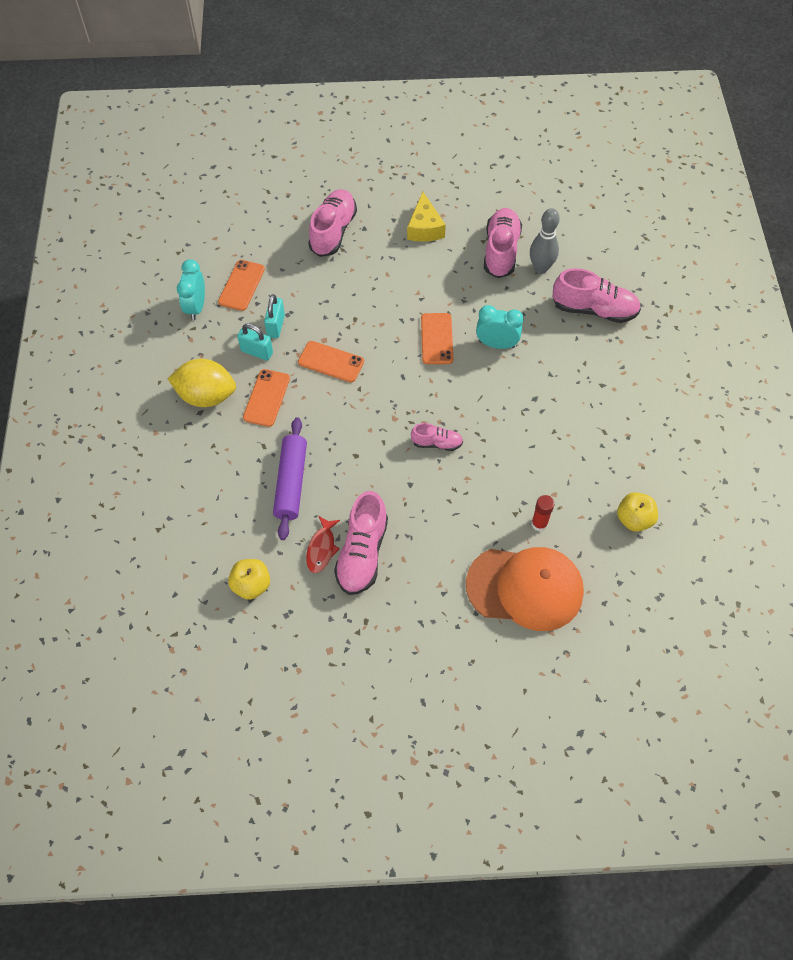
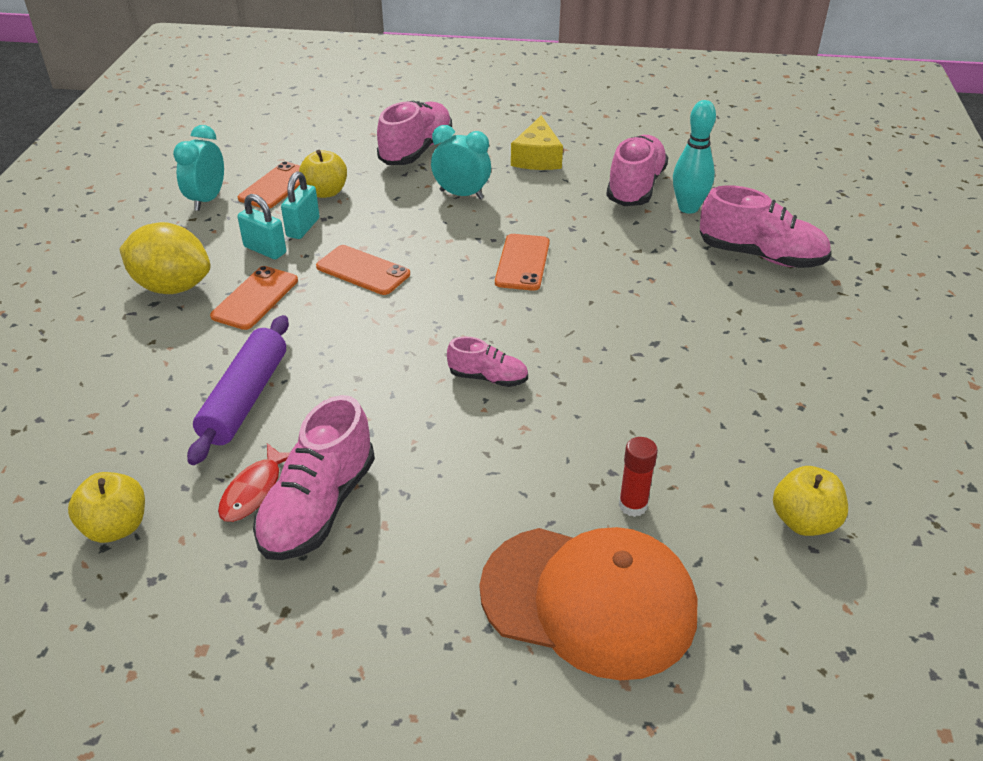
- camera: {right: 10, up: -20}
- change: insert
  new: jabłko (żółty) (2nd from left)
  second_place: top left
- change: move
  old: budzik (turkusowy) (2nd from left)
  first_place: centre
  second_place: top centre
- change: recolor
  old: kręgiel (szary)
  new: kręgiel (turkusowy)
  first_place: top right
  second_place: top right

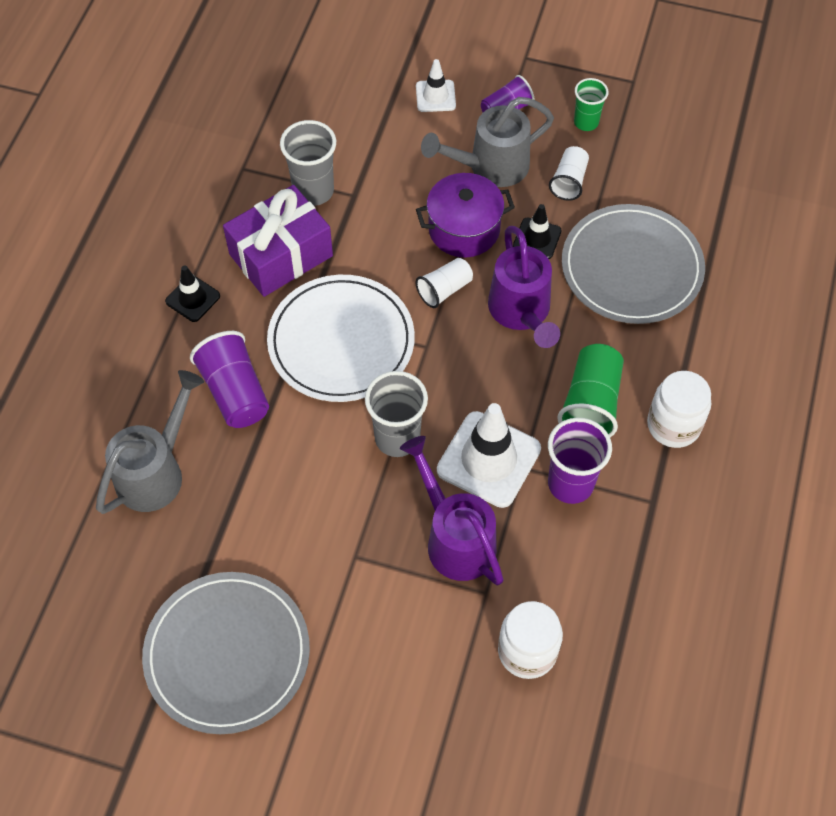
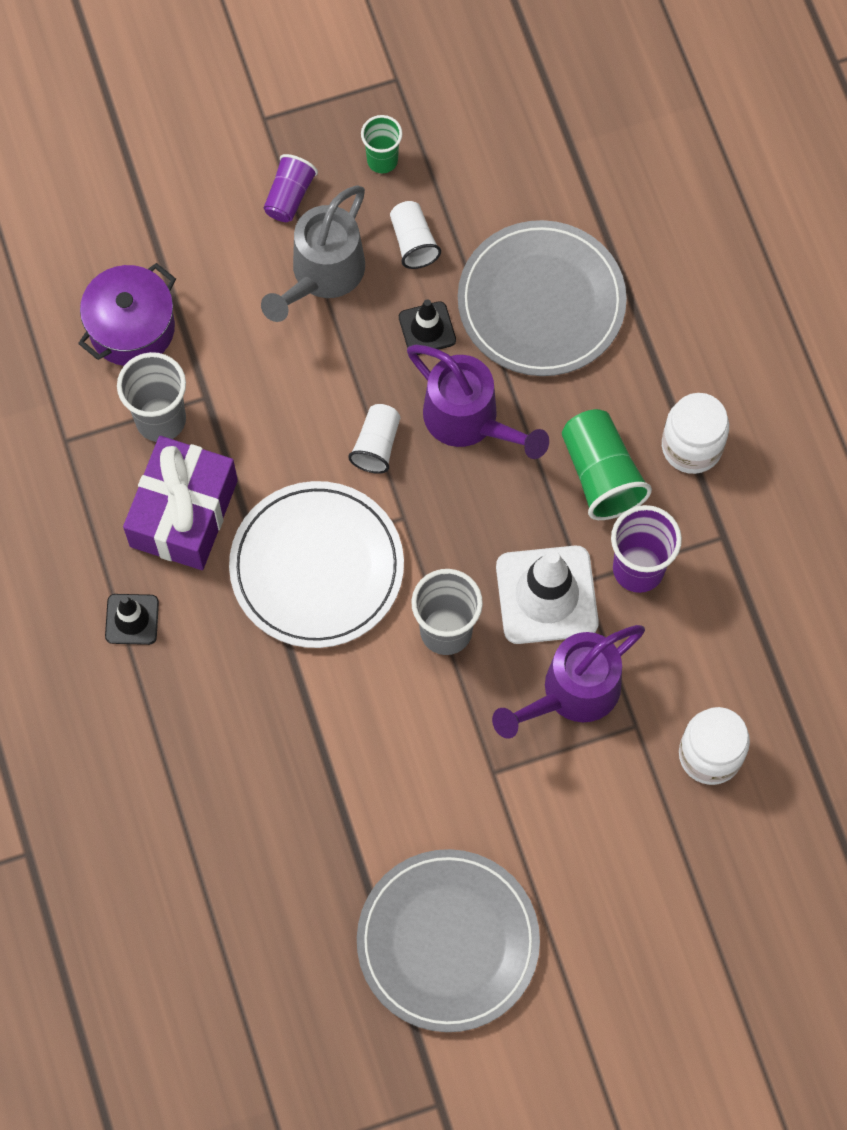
- camera: {right: -35, up: 10}
- change: delete
  old: konewka (szary) (1st from left)
  first_place: middle left
- change: delete
  old: szklanka (fioletowy) (1st from left)
  first_place: middle left
- change: delete
  old: pachołek (biały) (1st from left)
  first_place: top centre
- change: move
  old: garnek (fioletowy)
  first_place: top centre
  second_place: top left
- change: rotate
  old: konewka (fioletowy) (1st from left in the first image)
  first_place: centre
  second_place: middle right
  degrees: -60

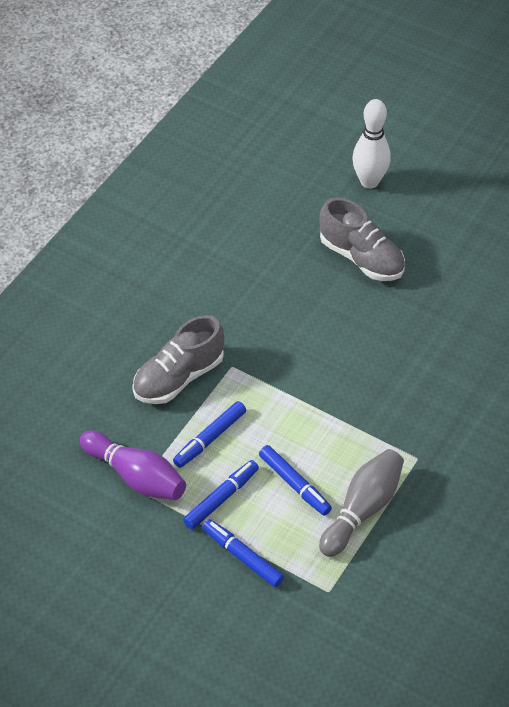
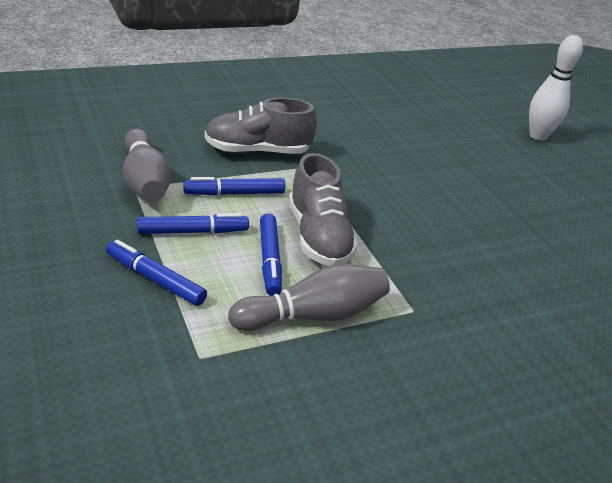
- camera: {right: 30, up: -15}
- change: move
  old: but (szary) (2nd from left)
  first_place: middle right
  second_place: centre
- change: recolor
  old: kręgiel (fioletowy)
  new: kręgiel (szary) (1st from left)
  first_place: middle left
  second_place: middle left
- change: rotate
  old: flamaster (niebieski) (3rd from left in the first image)
  first_place: bottom centre
  second_place: middle left
  degrees: -45

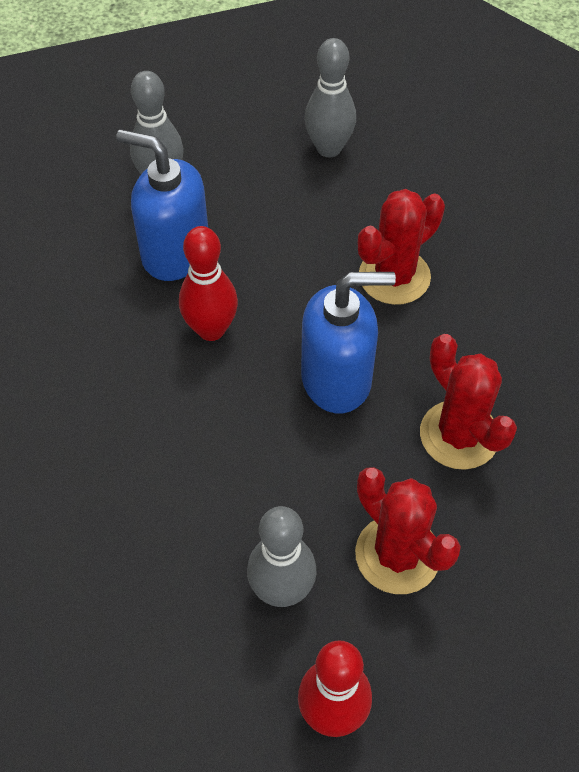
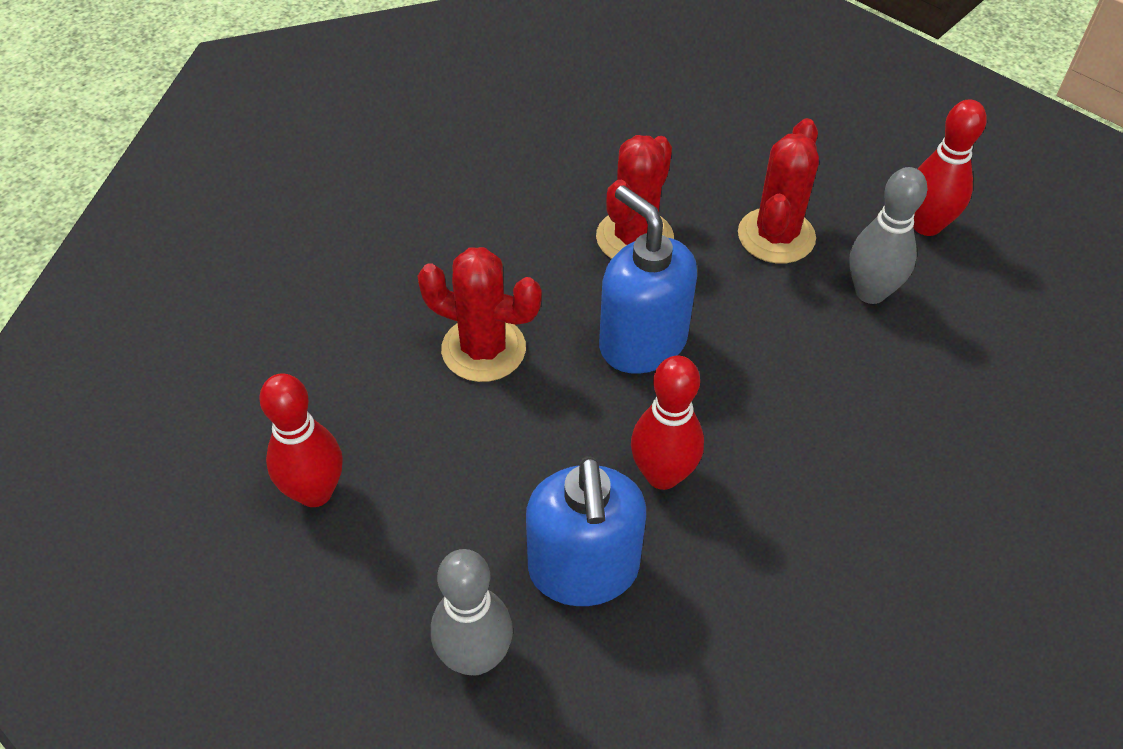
- camera: {right: -120, up: -5}
- change: recolor
  old: kręgiel (szary) (3rd from left)
  new: kręgiel (czerwony) (1st from left)
  first_place: top centre
  second_place: middle left

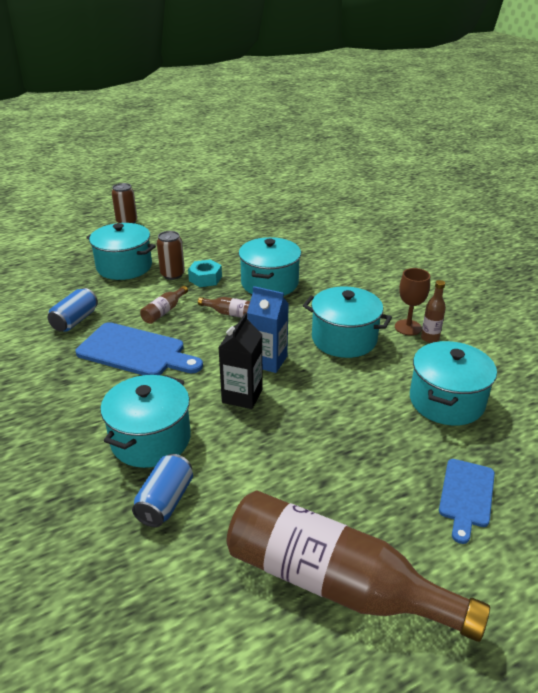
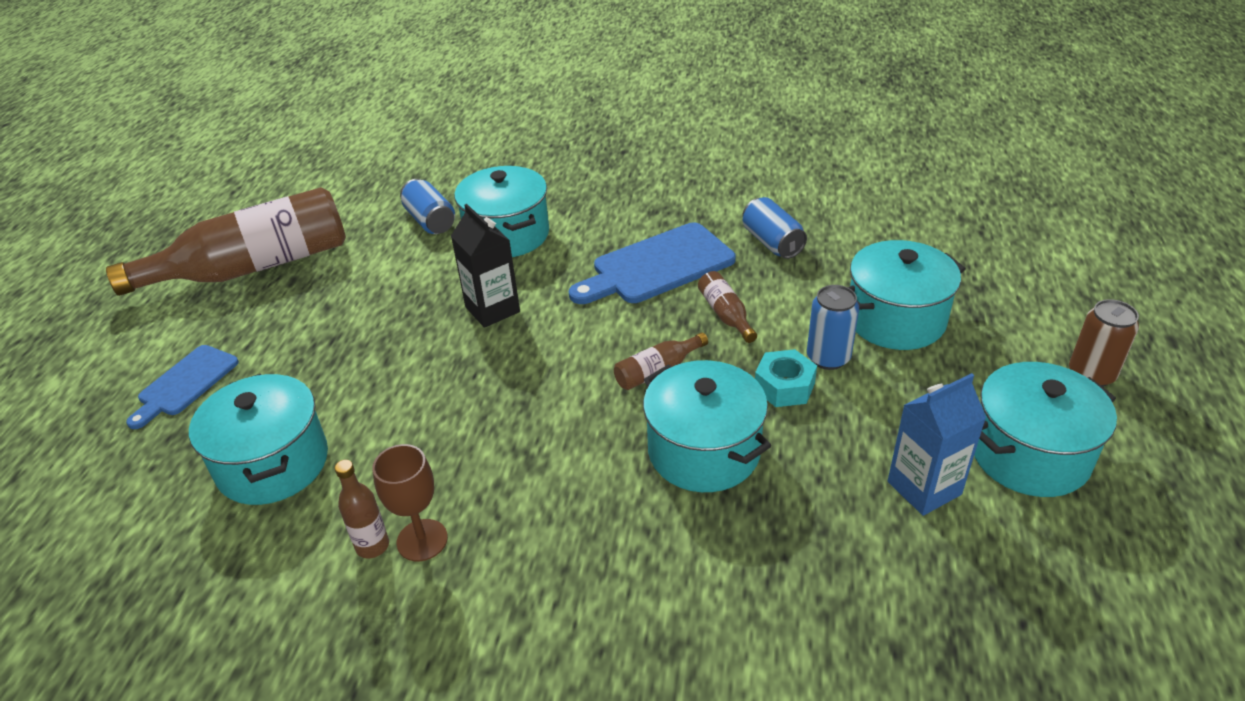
- camera: {right: 130, up: 5}
- change: move
  old: karton mleka (niebieski)
  first_place: centre
  second_place: middle right
- change: move
  old: garnek (turkusowy) (4th from left in the first image)
  new: garnek (turkusowy) (5th from left)
  first_place: centre
  second_place: middle right
- change: recolor
  old: puszka (brązowy) (2nd from left)
  new: puszka (niebieski) (3rd from left)
  first_place: middle left
  second_place: middle right
- change: rotate
  old: deska do krojenia (niebieski) (2nd from left in the first image)
  first_place: bottom right
  second_place: middle left
  degrees: -120

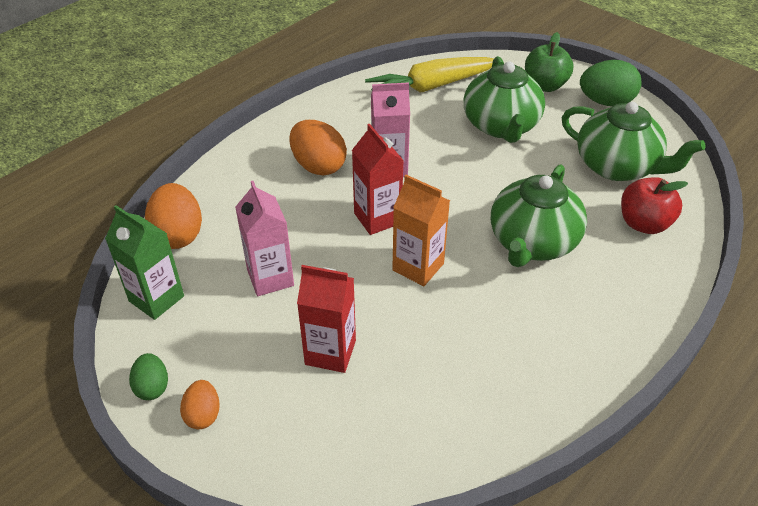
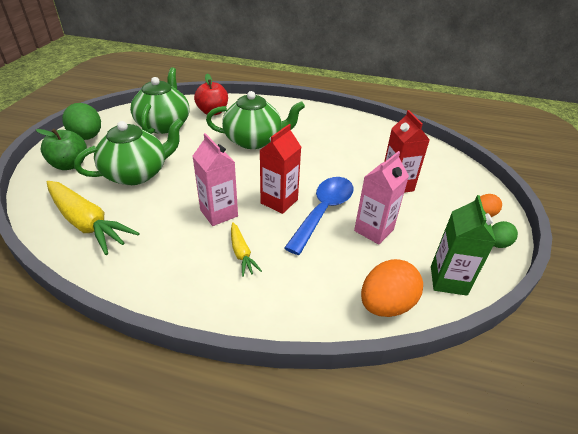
- camera: {right: -120, up: -5}
- change: delete
  old: karton mleka (pomarańczowy)
  first_place: centre
- change: insert
  new: łyżka (niebieski)
  second_place: centre
- change: replace
  old: jajko (pomarańczowy) (3rd from left)
  new: marchewka (żółty) (2nd from left)
  first_place: top centre
  second_place: centre

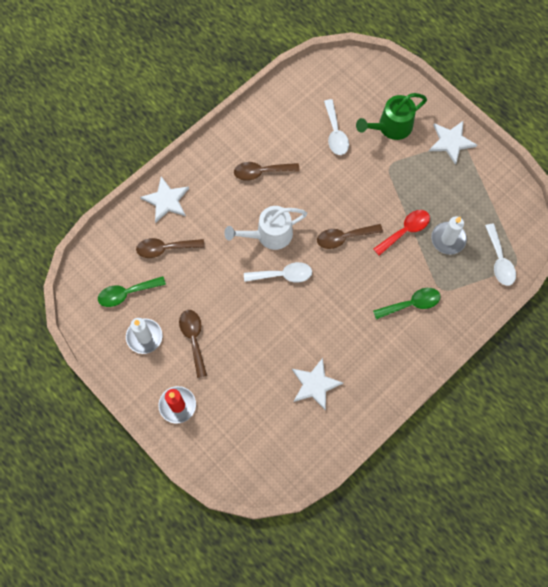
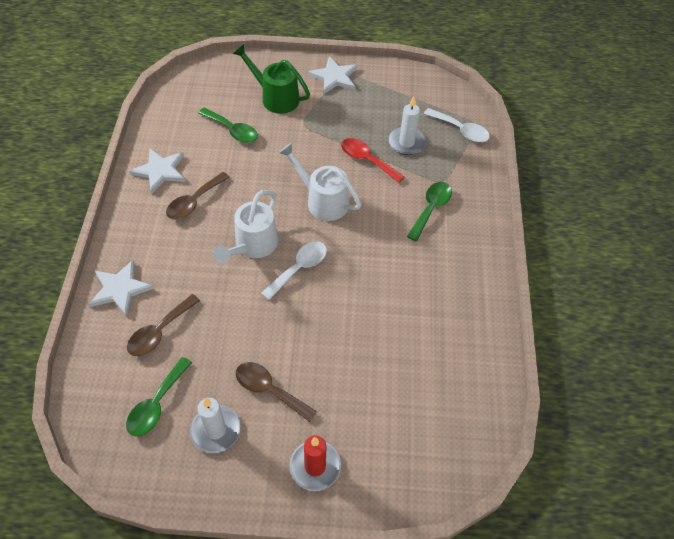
- camera: {right: -45, up: -15}
- change: move
  old: gwiazda (biały) (2nd from left)
  first_place: centre
  second_place: top left
- change: replace
  old: łyżka (brązowy) (4th from left)
  new: konewka (biały) (2nd from left)
  first_place: centre
  second_place: centre
- change: recolor
  old: łyżka (biały) (2nd from left)
  new: łyżka (zielony) (2nd from left)
  first_place: top centre
  second_place: top centre
- change: rotate
  old: konewka (zielony)
  first_place: top right
  second_place: top centre
  degrees: 105
- change: rotate
  old: łyżka (czerwony)
  first_place: middle right
  second_place: top centre
  degrees: -60

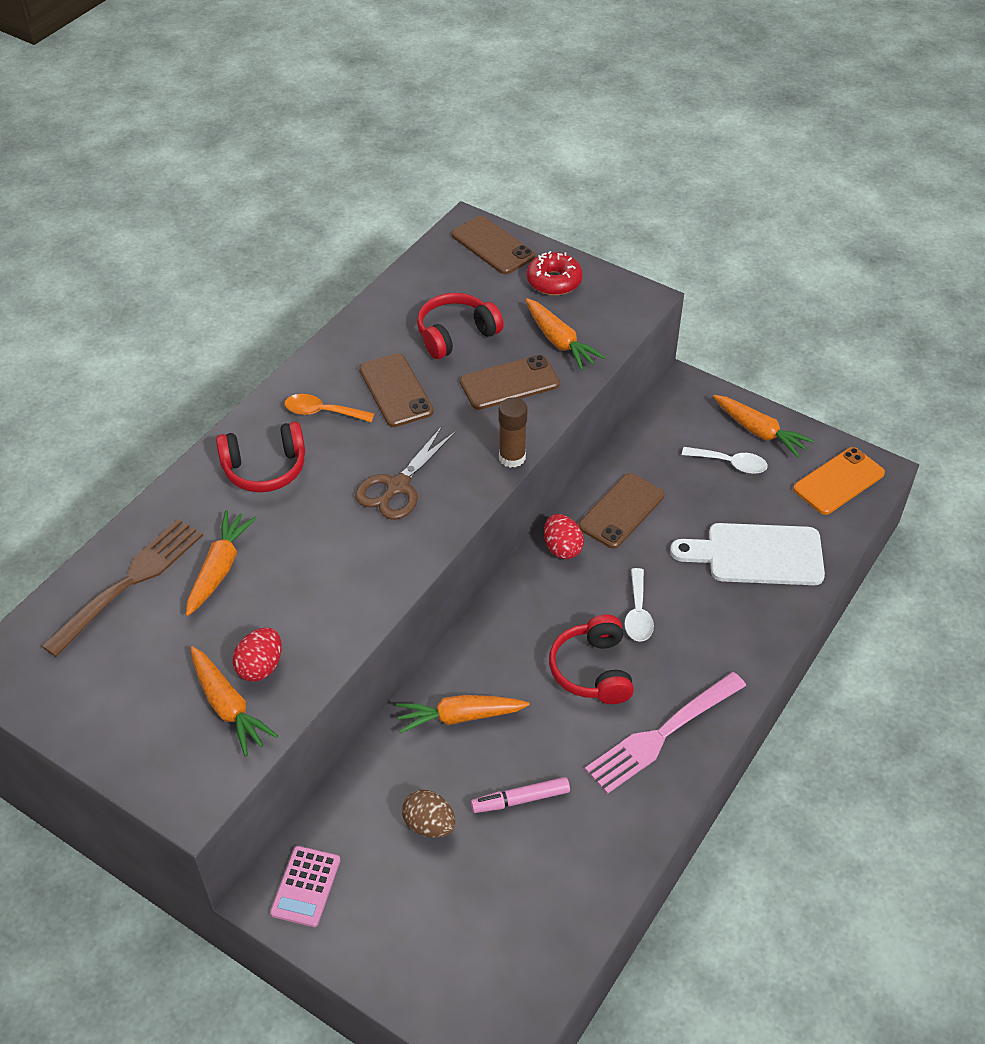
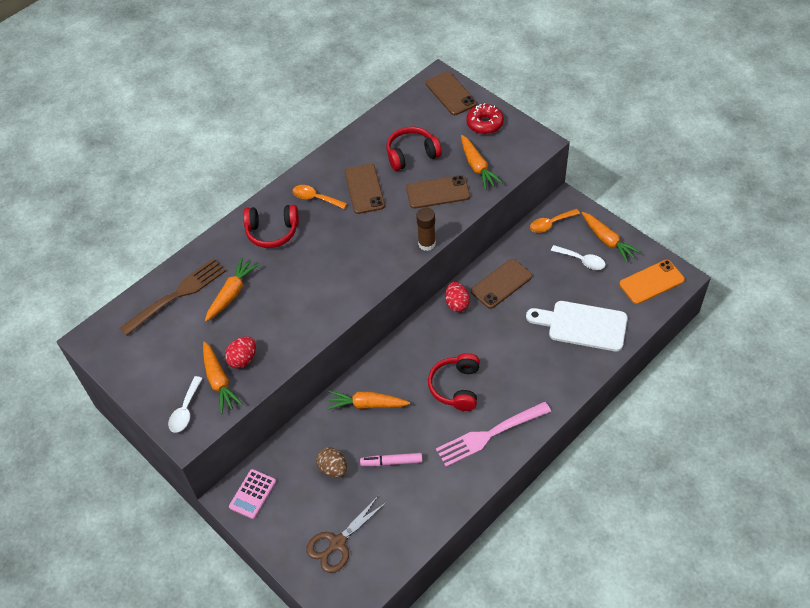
- camera: {right: 15, up: 5}
- change: insert
  new: łyżka (pomarańczowy) (2nd from left)
  second_place: middle right
- change: move
  old: nożyczki (brązowy)
  first_place: centre
  second_place: bottom centre
- change: move
  old: łyżka (biały) (1st from left)
  first_place: centre
  second_place: middle left

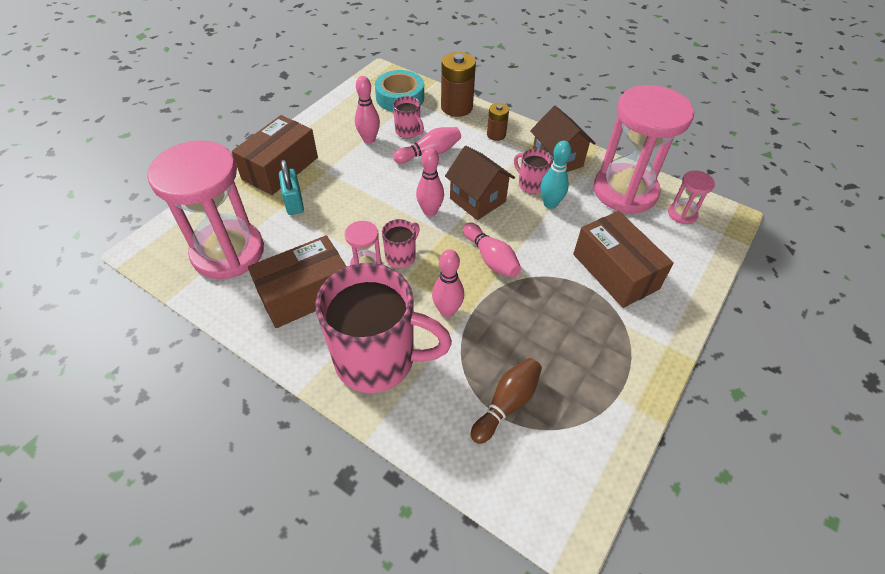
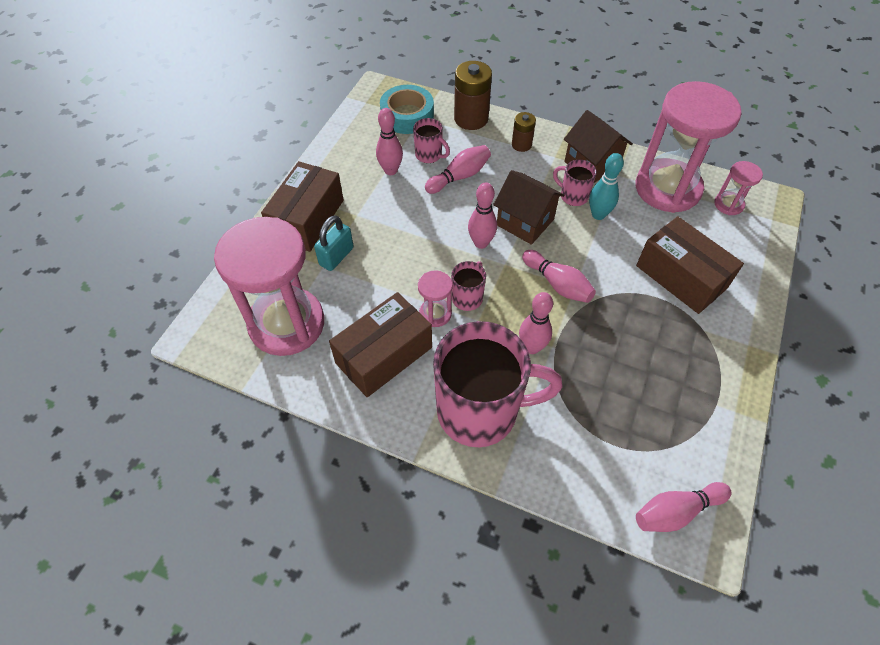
- camera: {right: -10, up: 5}
- change: delete
  old: kręgiel (brązowy)
  first_place: bottom centre
- change: insert
  new: kręgiel (różowy) (6th from left)
  second_place: bottom right
- change: rotate
  old: kłódka (turkusowy)
  first_place: top left
  second_place: centre
  degrees: 60

